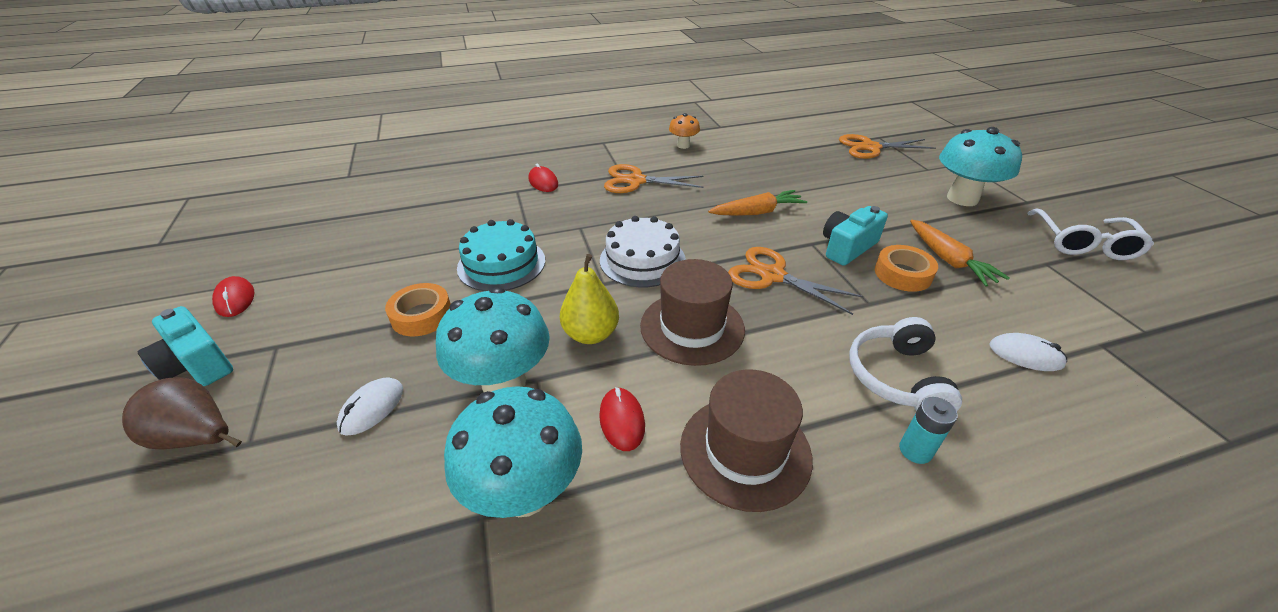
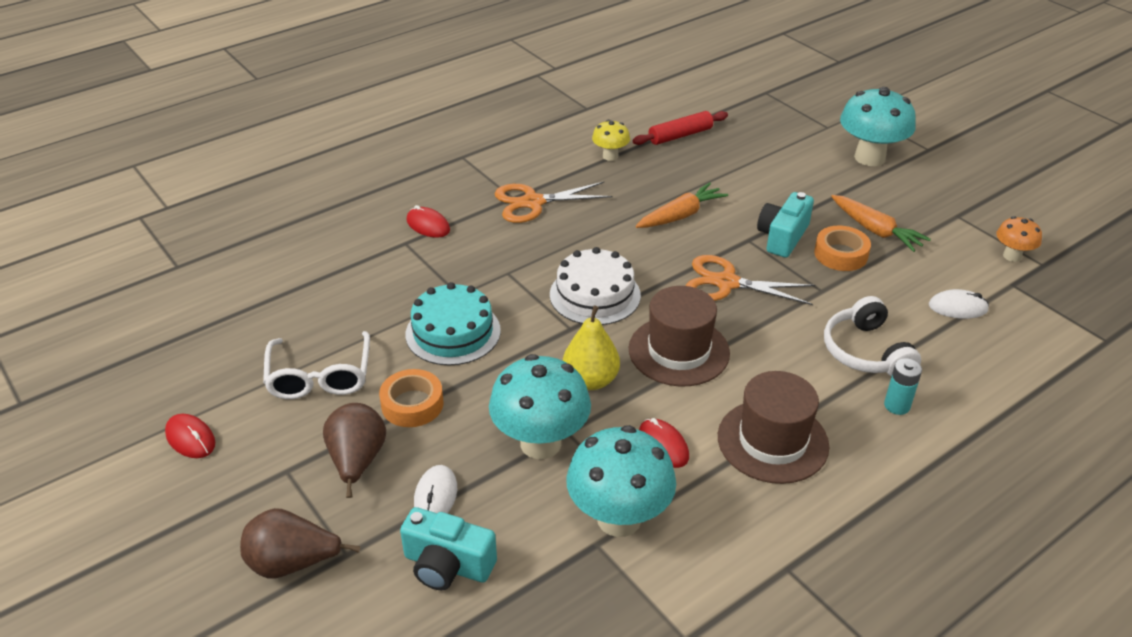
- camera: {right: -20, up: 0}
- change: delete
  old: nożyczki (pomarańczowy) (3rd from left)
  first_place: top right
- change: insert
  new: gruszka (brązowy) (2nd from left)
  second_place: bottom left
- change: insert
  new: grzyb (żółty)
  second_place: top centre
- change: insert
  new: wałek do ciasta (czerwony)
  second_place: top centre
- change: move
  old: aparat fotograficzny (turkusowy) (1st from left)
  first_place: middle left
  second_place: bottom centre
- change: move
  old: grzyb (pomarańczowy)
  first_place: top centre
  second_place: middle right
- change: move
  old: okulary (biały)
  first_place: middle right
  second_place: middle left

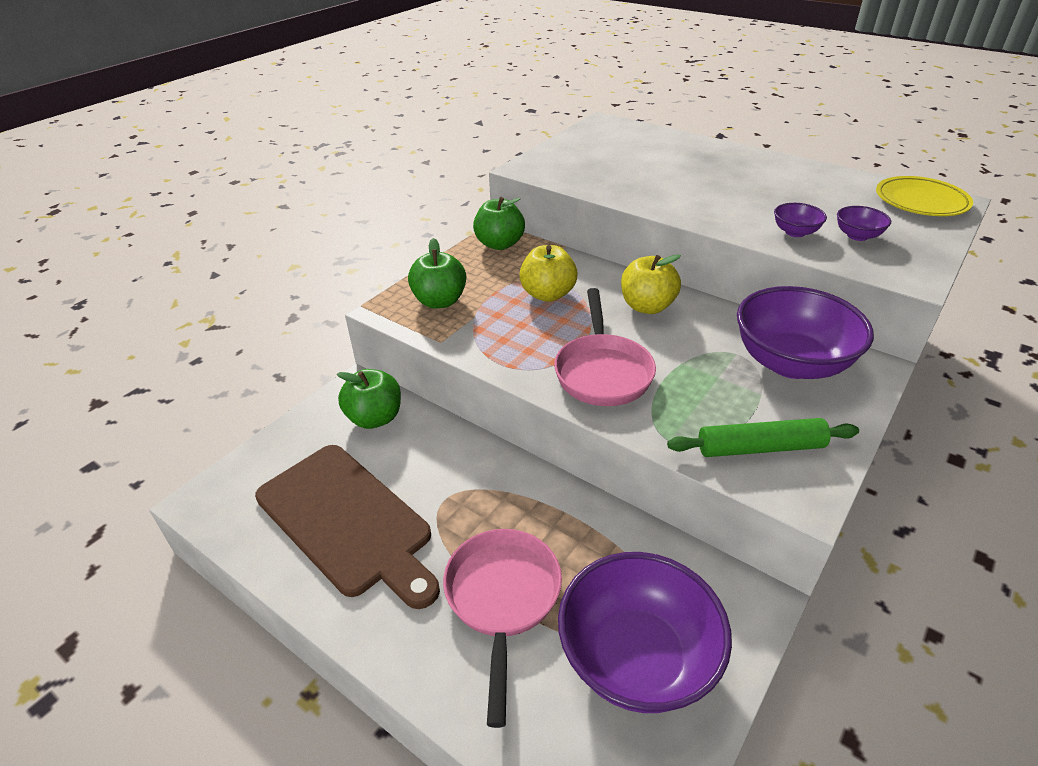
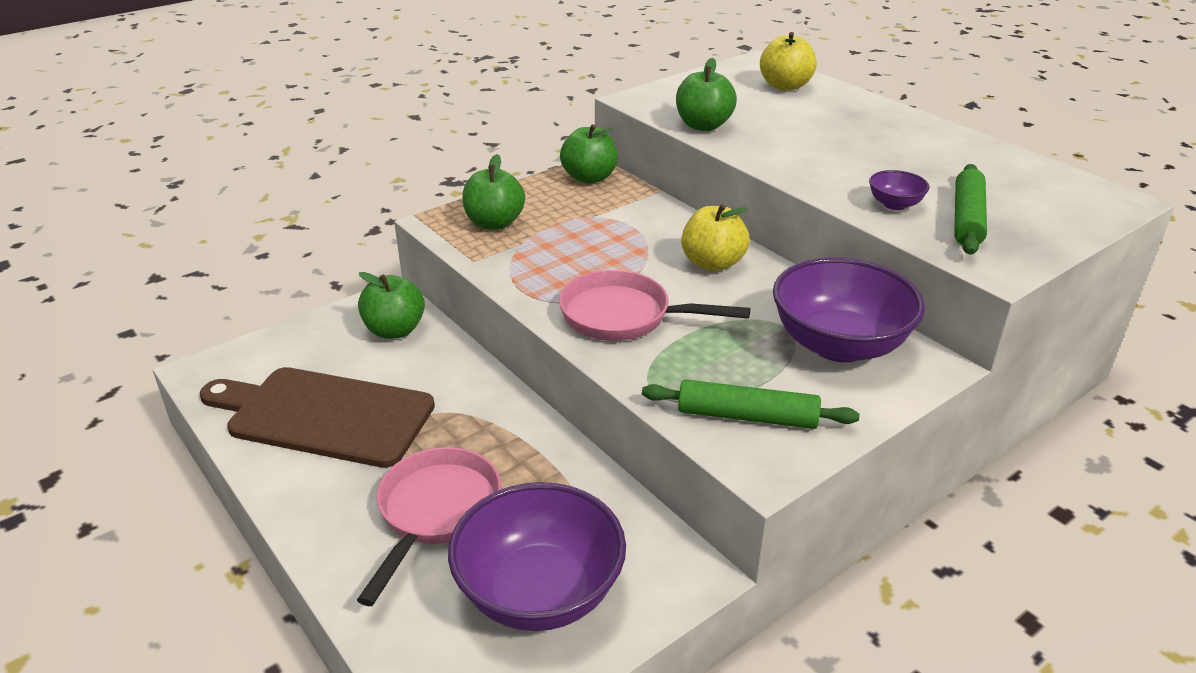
- camera: {right: 15, up: -5}
- change: delete
  old: talerz (żółty)
  first_place: top right
- change: insert
  new: jabłko (zielony) (4th from left)
  second_place: top centre
- change: move
  old: jabłko (żółty) (1st from left in the first image)
  new: jabłko (żółty) (2nd from left)
  first_place: centre
  second_place: top centre
- change: replace
  old: miska (fioletowy) (4th from left)
  new: wałek do ciasta (zielony) (2nd from left)
  first_place: top right
  second_place: top right
- change: rotate
  old: deska do krojenia (brązowy)
  first_place: bottom centre
  second_place: middle left
  degrees: 135
- change: rotate
  old: patelnia (różowy) (2nd from left)
  first_place: centre
  second_place: centre
  degrees: 90

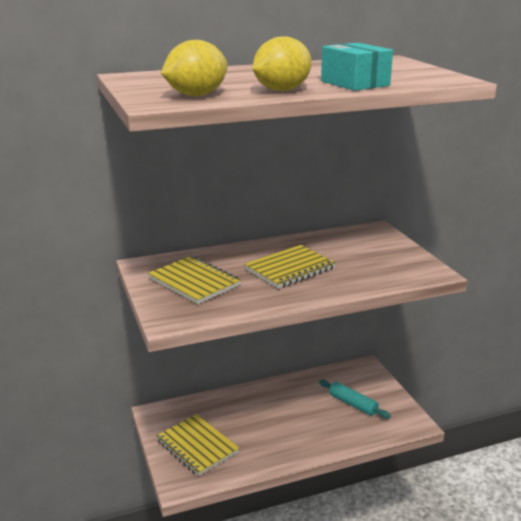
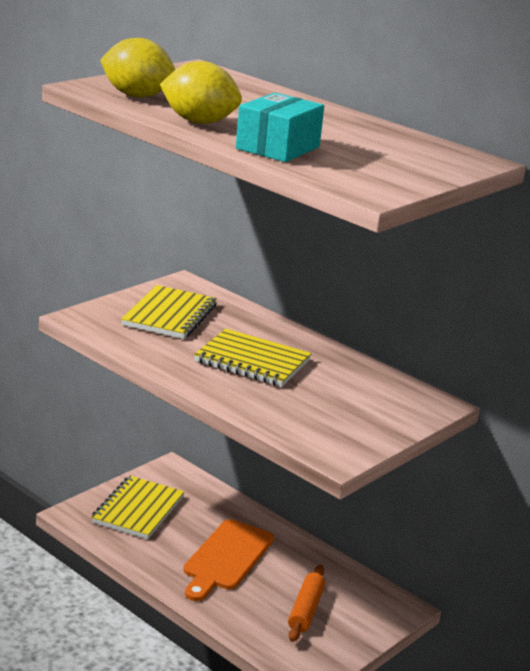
- camera: {right: 60, up: 0}
- change: insert
  new: deska do krojenia (pomarańczowy)
  second_place: bottom centre
- change: recolor
  old: wałek do ciasta (turkusowy)
  new: wałek do ciasta (pomarańczowy)
  first_place: bottom right
  second_place: bottom centre

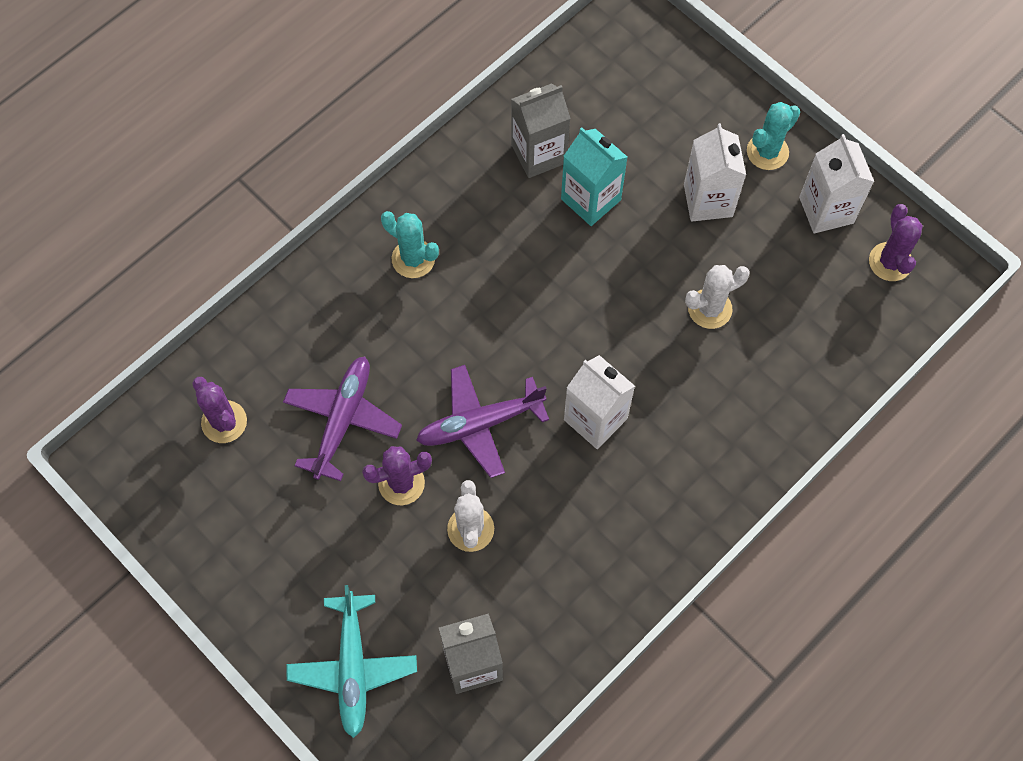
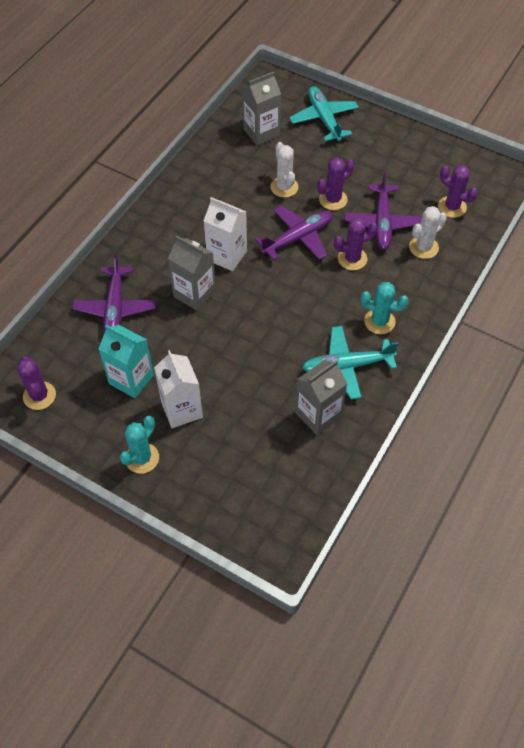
- camera: {right: 165, up: -10}
- change: delete
  old: karton mleka (biały) (3rd from left)
  first_place: top right
- change: insert
  new: samolot (fioletowy) (1st from left)
  second_place: middle left
- change: insert
  new: karton mleka (szary) (1st from left)
  second_place: centre
- change: insert
  new: samolot (turkusowy) (2nd from left)
  second_place: middle right
- change: insert
  new: kaktus (fioletowy) (3rd from left)
  second_place: top right
- change: move
  old: karton mleka (turkusowy)
  first_place: top centre
  second_place: middle left
- change: move
  old: kaktus (biały) (2nd from left)
  first_place: middle right
  second_place: top right

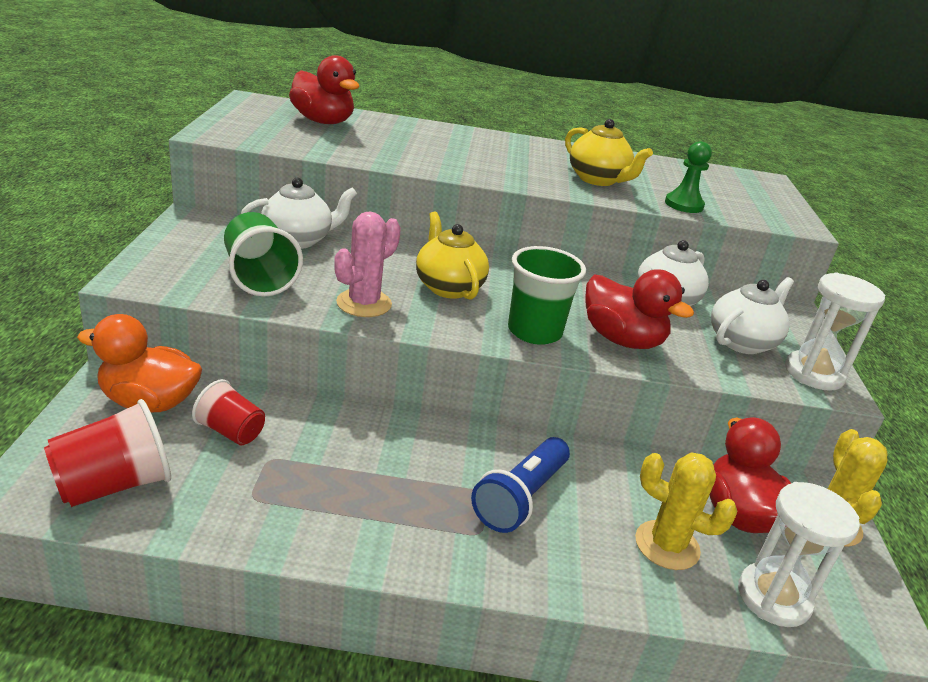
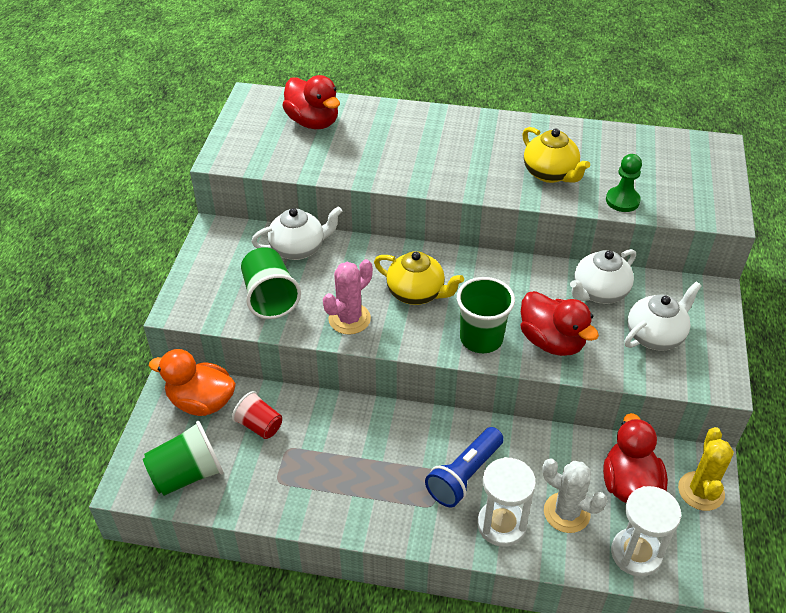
- camera: {right: 10, up: 15}
- change: move
  old: klepsydra (biały) (2nd from left in the first image)
  new: klepsydra (biały) (1st from left)
  first_place: middle right
  second_place: bottom centre
- change: recolor
  old: szklanka (czerwony) (1st from left)
  new: szklanka (zielony) (1st from left)
  first_place: middle left
  second_place: bottom left
- change: recolor
  old: kaktus (żółty) (1st from left)
  new: kaktus (biały)
  first_place: bottom right
  second_place: bottom right
- change: rotate
  old: imbryk (żółty) (1st from left)
  first_place: centre
  second_place: centre
  degrees: 135

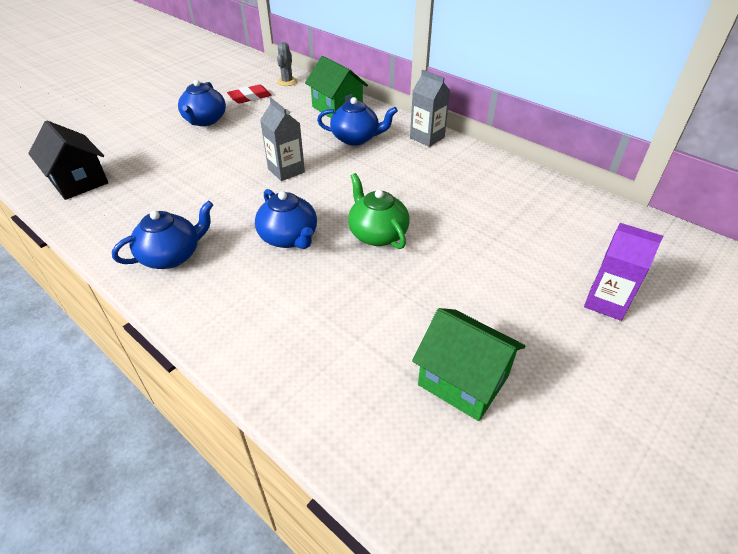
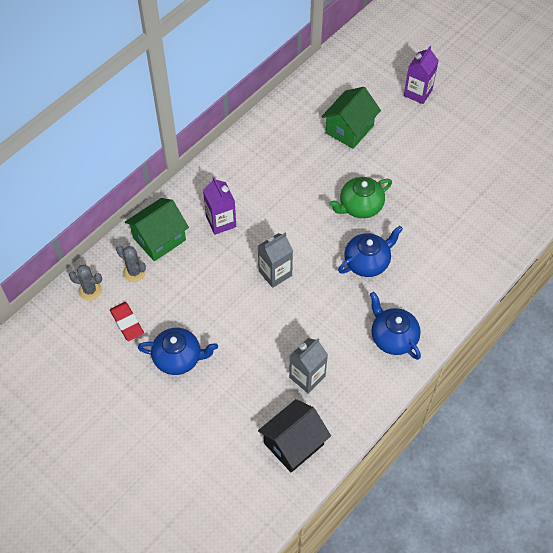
- camera: {right: -90, up: 15}
- change: insert
  new: kaktus (szary) (2nd from left)
  second_place: middle left
- change: move
  old: karton mleka (szary) (2nd from left)
  first_place: top centre
  second_place: centre
- change: move
  old: domek (zielony) (2nd from left)
  first_place: centre
  second_place: top centre
- change: replace
  old: imbryk (niebieski) (4th from left)
  new: karton mleka (fioletowy) (1st from left)
  first_place: top centre
  second_place: centre

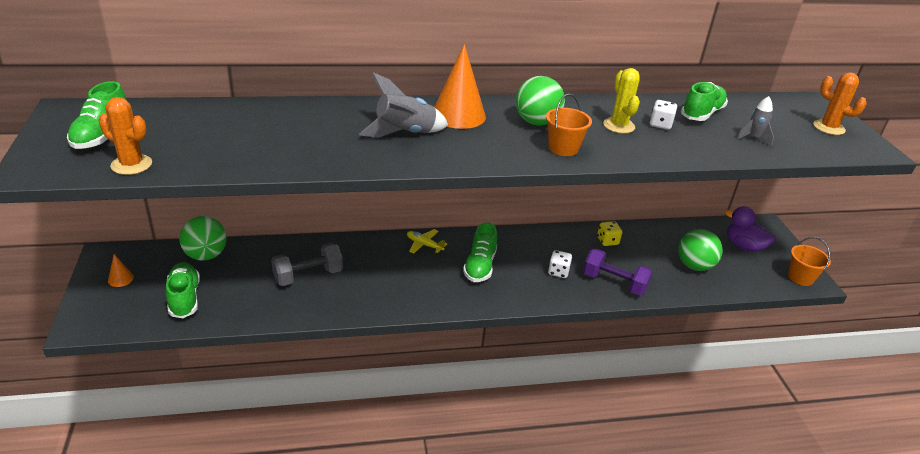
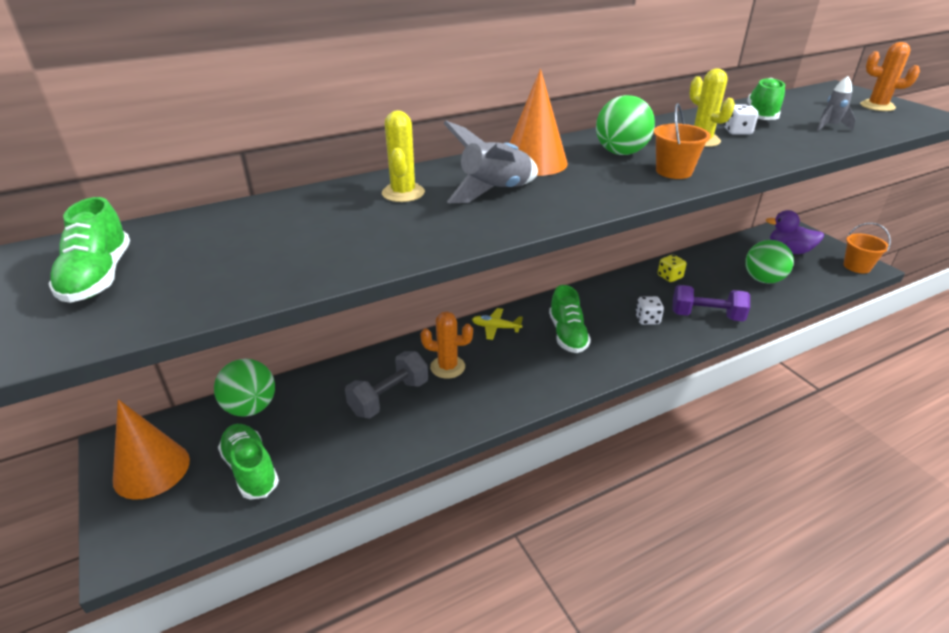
- camera: {right: -15, up: 0}
- change: insert
  new: kaktus (żółty) (1st from left)
  second_place: top centre
- change: move
  old: kaktus (pomarańczowy) (1st from left)
  first_place: top left
  second_place: centre
- change: resize
  old: stożek (pomarańczowy) (1st from left)
  first_place: middle left
  second_place: bottom left
  factor: 2.21

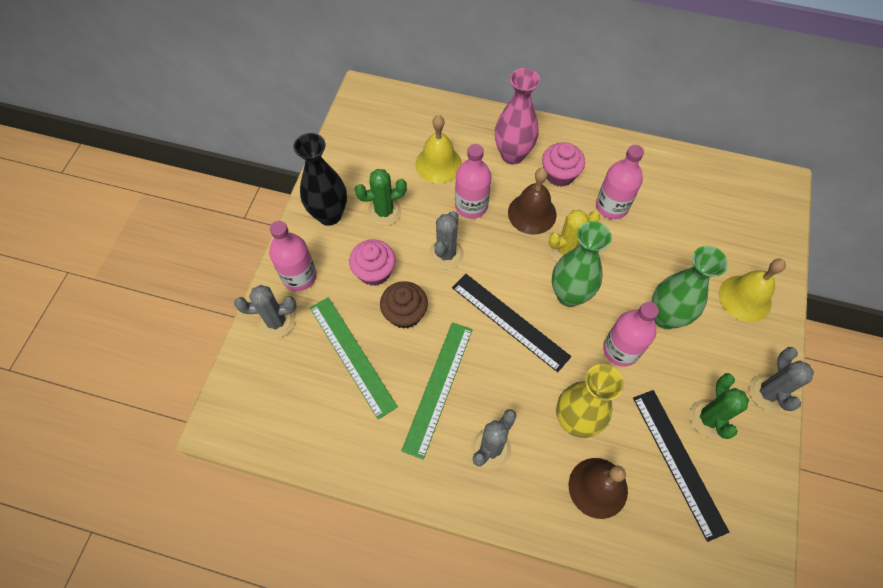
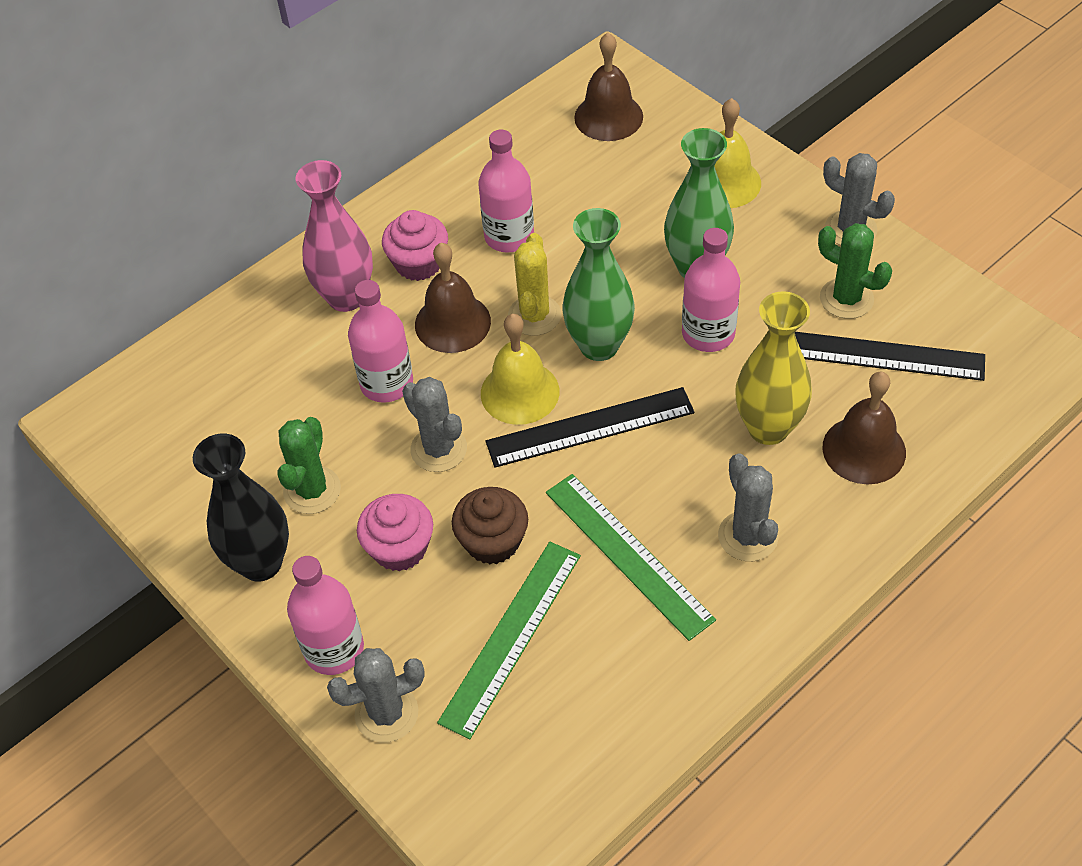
- camera: {right: -55, up: -10}
- change: insert
  new: dzwonek (brązowy) (2nd from left)
  second_place: top centre
- change: move
  old: dzwonek (żółty) (1st from left)
  first_place: top centre
  second_place: centre
- change: rotate
  old: kaktus (szary) (1st from left)
  first_place: middle left
  second_place: bottom centre
  degrees: 45
- change: rotate
  old: linijka (zielony) (1st from left)
  first_place: centre
  second_place: bottom centre
  degrees: -60

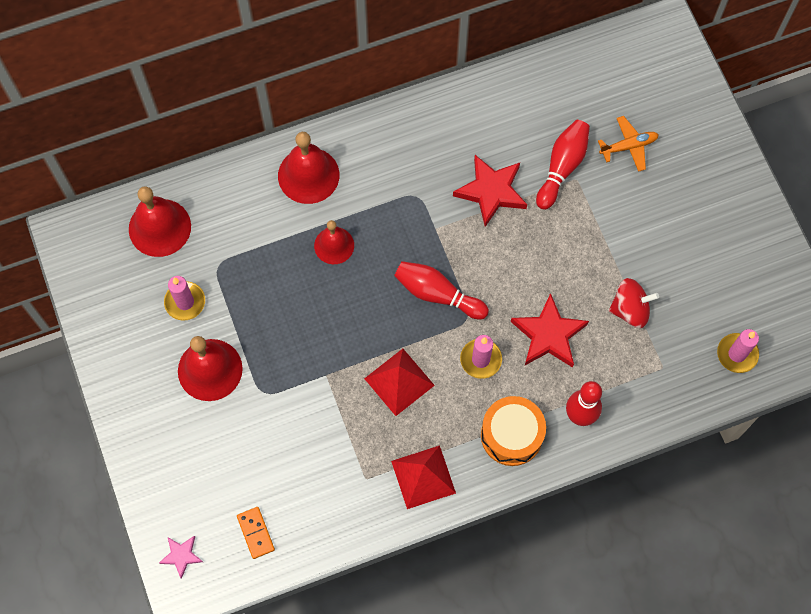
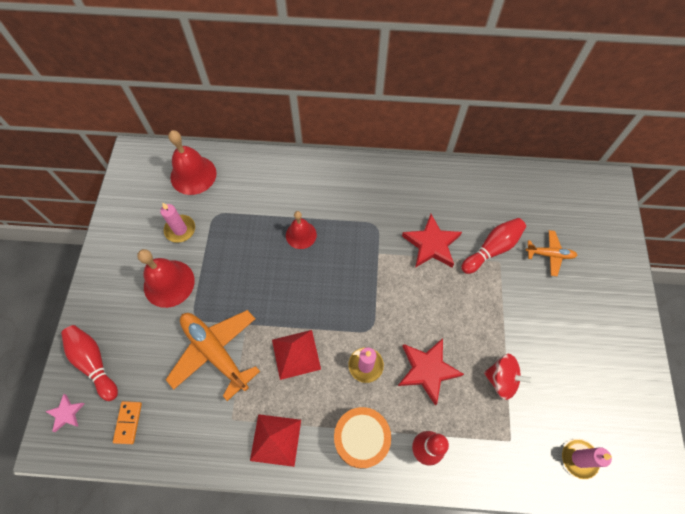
- camera: {right: 25, up: -5}
- change: delete
  old: dzwonek (czerwony) (3rd from left)
  first_place: top centre
- change: insert
  new: samolot (pomarańczowy) (1st from left)
  second_place: bottom left
- change: move
  old: kręgiel (czerwony) (1st from left)
  first_place: centre
  second_place: bottom left

